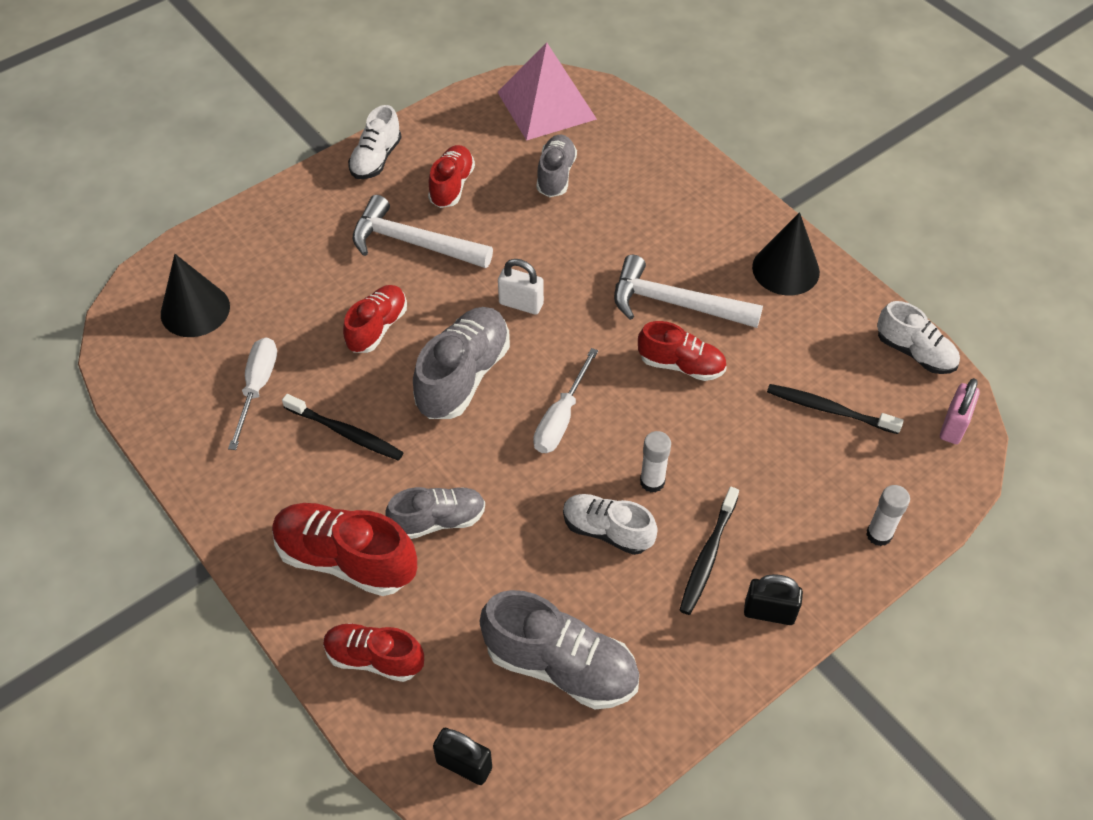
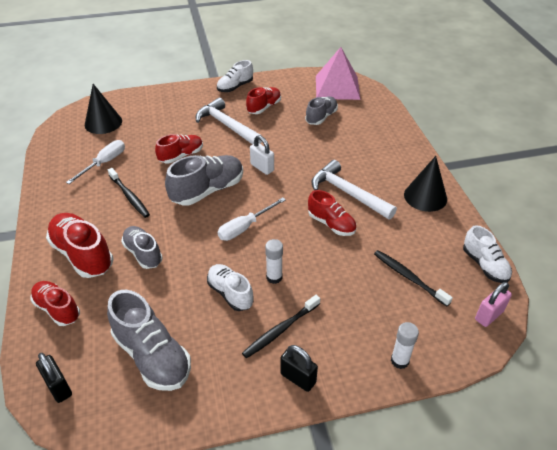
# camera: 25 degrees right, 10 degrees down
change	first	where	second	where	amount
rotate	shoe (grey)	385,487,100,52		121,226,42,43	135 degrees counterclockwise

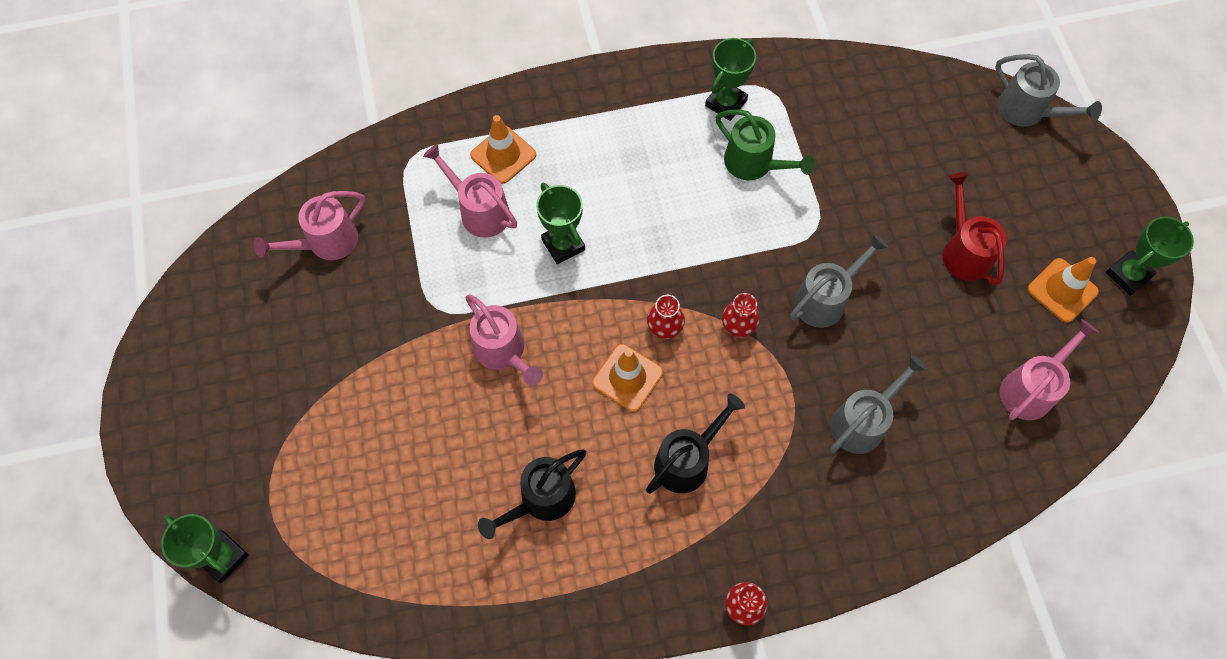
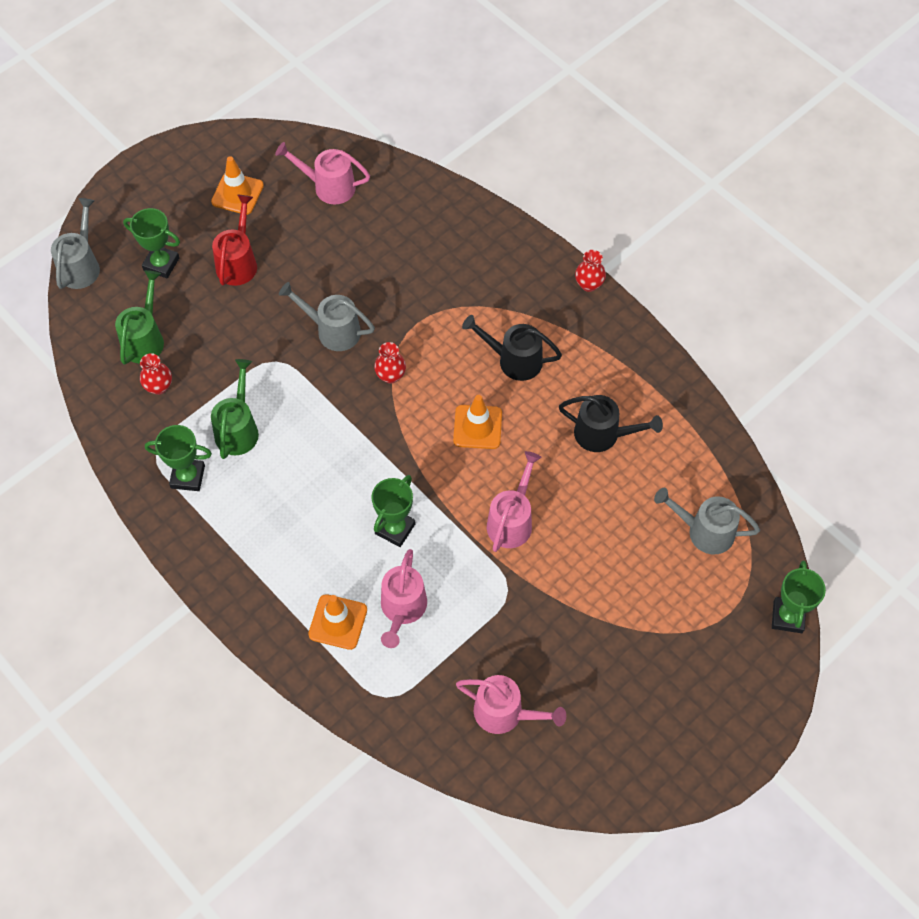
# camera: 120 degrees left, 5 degrees down
change	first	where	second	where	amount
insert			watering can (green)	115,270,49,95	
move	vase (red)	647,295,38,44		140,353,32,42	
move	watering can (grey)	830,355,97,99		654,488,106,66	
move	trophy (green)	1105,217,89,79		123,208,57,70	
rotate	watering can (red)	943,172,64,113		212,195,45,91	150 degrees clockwise

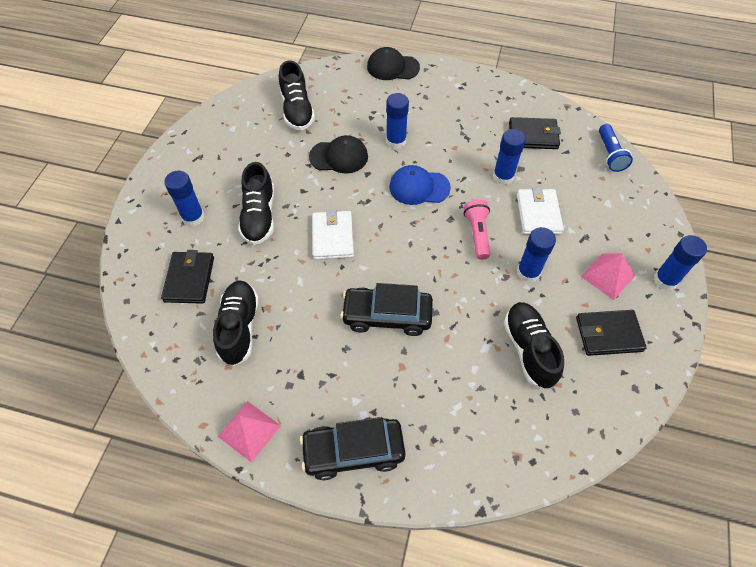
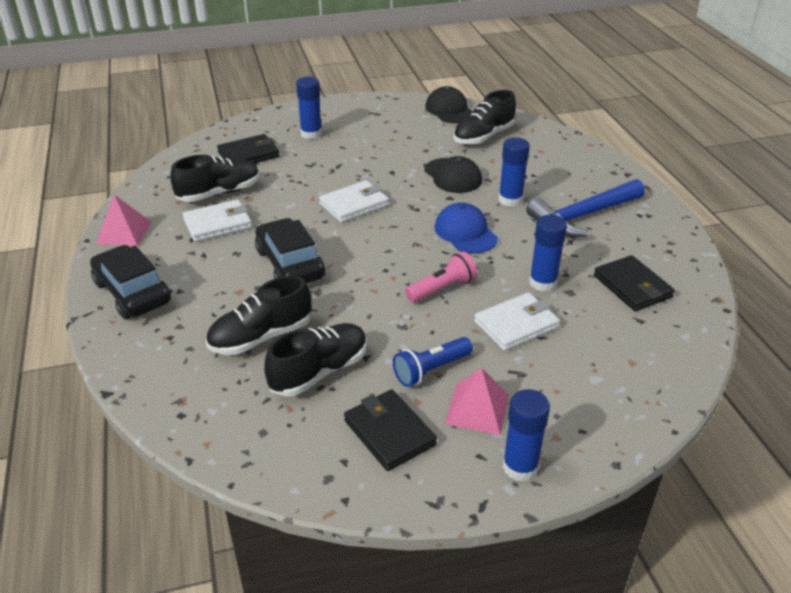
# camera: 60 degrees right, 20 degrees down
change	first	where	second	where	amount
delete	glue stick (blue)	517,227,39,56			
insert			wallet (white)	183,199,69,43	
insert			hammer (blue)	526,179,119,58	
move	shoe (black)	238,162,36,83		206,276,105,79	
move	cap (black)	367,47,53,33		425,86,48,37	
move	flashlight (blue)	599,124,34,48		393,337,80,50	

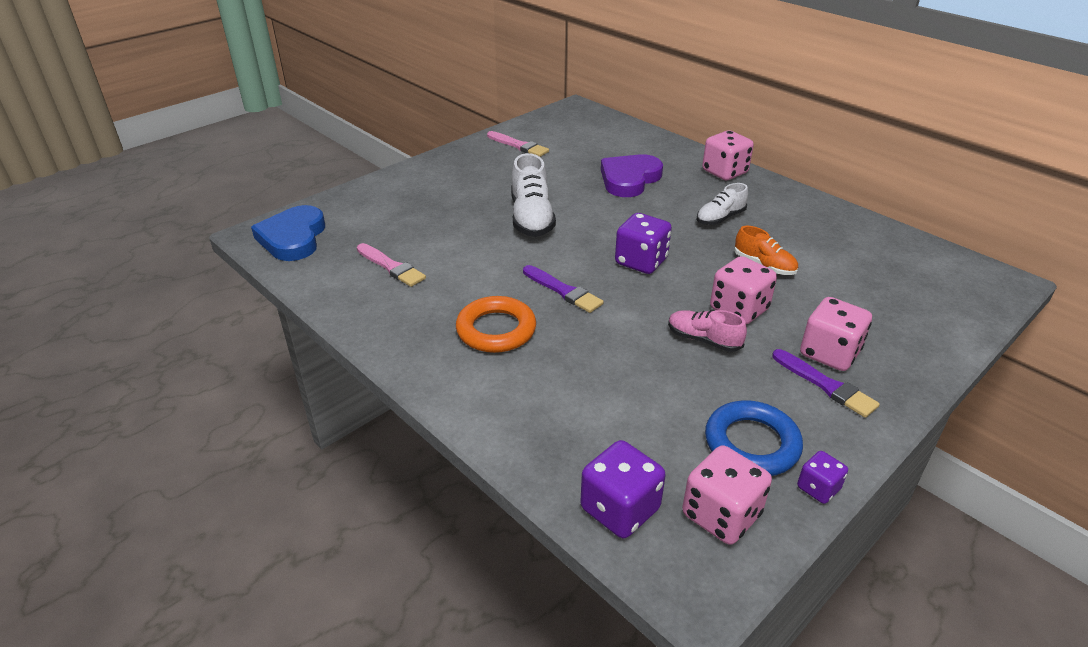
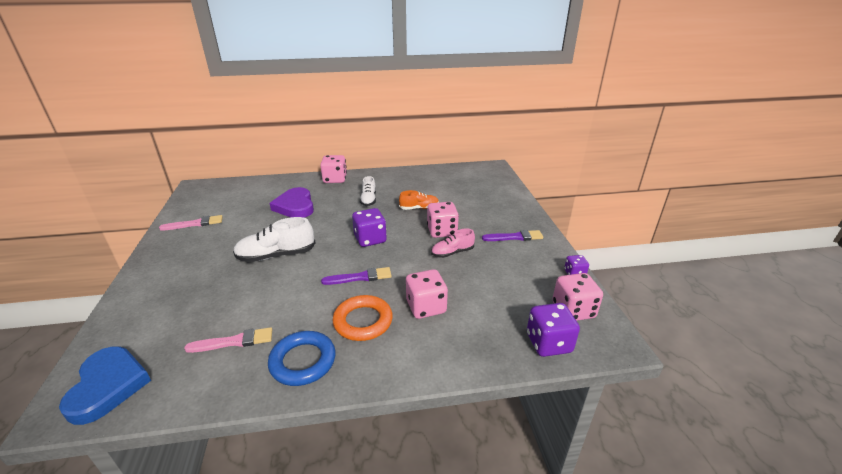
# camera: 55 degrees left, 5 degrees down
change	first	where	second	where	amount
move	ring (blue)	705,401,98,75		268,331,68,55	
move	dice (pink)	800,297,72,74		406,269,42,50	
rotate	heart (blue)	251,205,74,56		59,347,92,78	135 degrees counterclockwise
rotate	shoe (white)	511,153,45,84		233,217,82,45	135 degrees clockwise

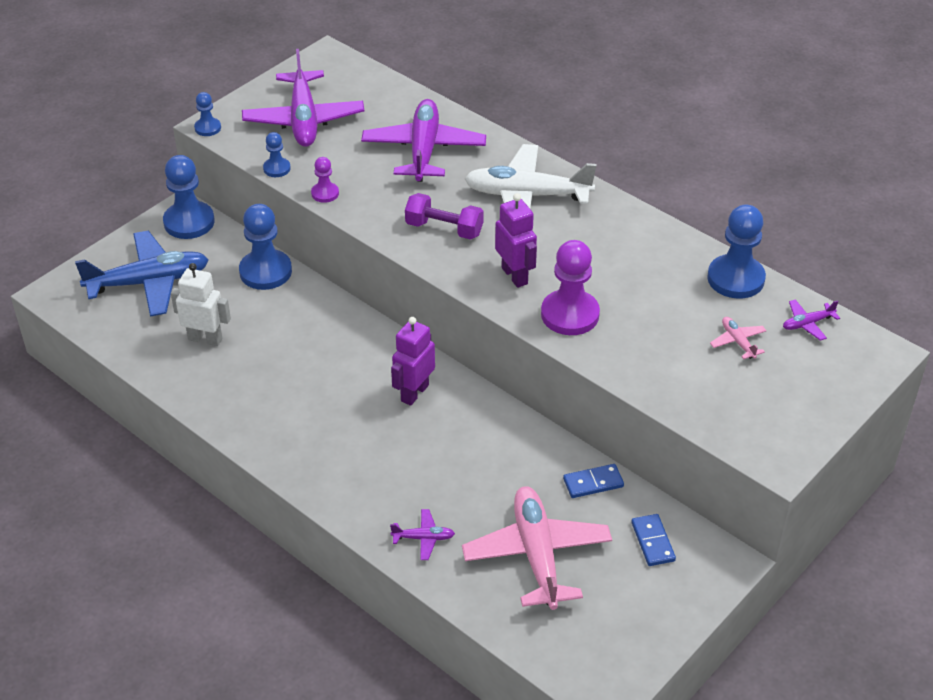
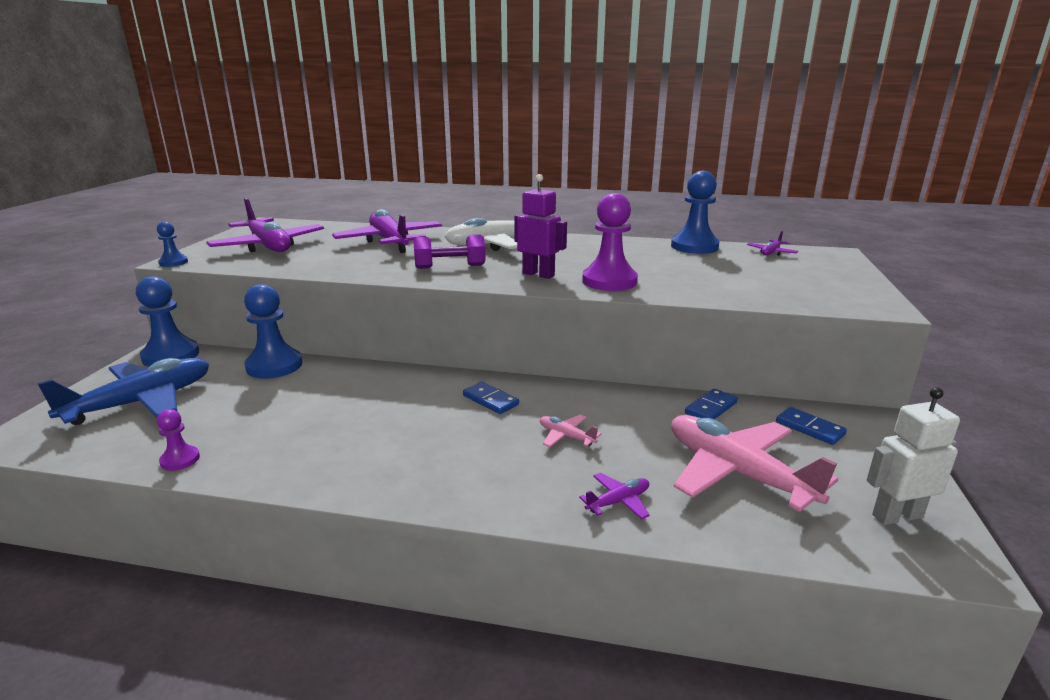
# camera: 30 degrees left, 20 degrees down
change	first	where	second	where	amount
delete	pawn (blue)	263,132,28,45			
move	robot (white)	171,263,60,83		867,387,93,138	
move	pawn (purple)	311,157,28,46		157,409,43,62	
move	plane (pink)	710,317,57,42		540,415,61,32	
replace	robot (purple)	391,317,44,89	domino (blue)	463,382,56,32	

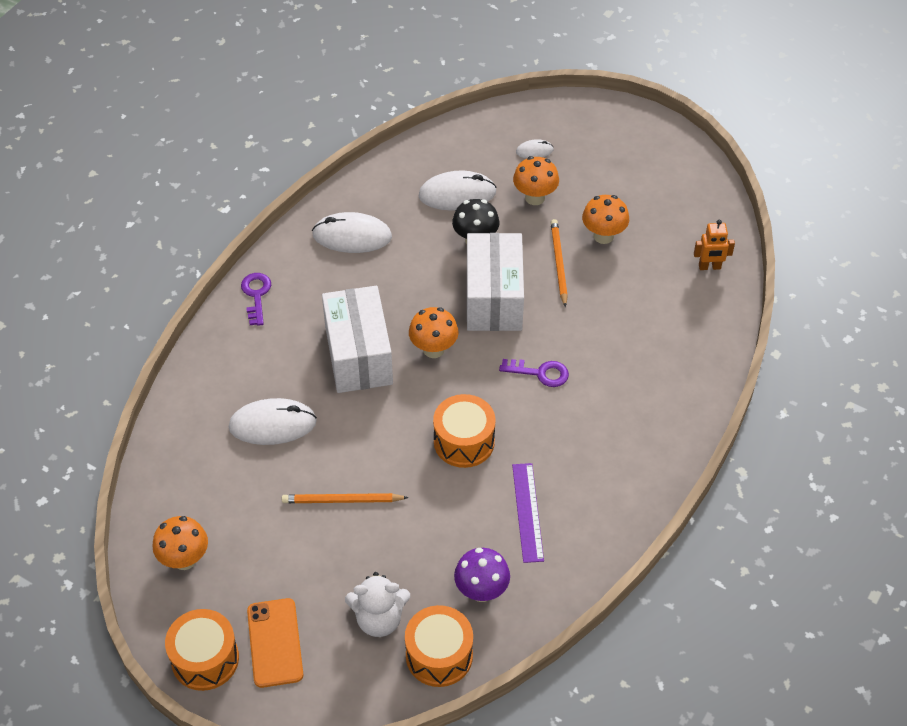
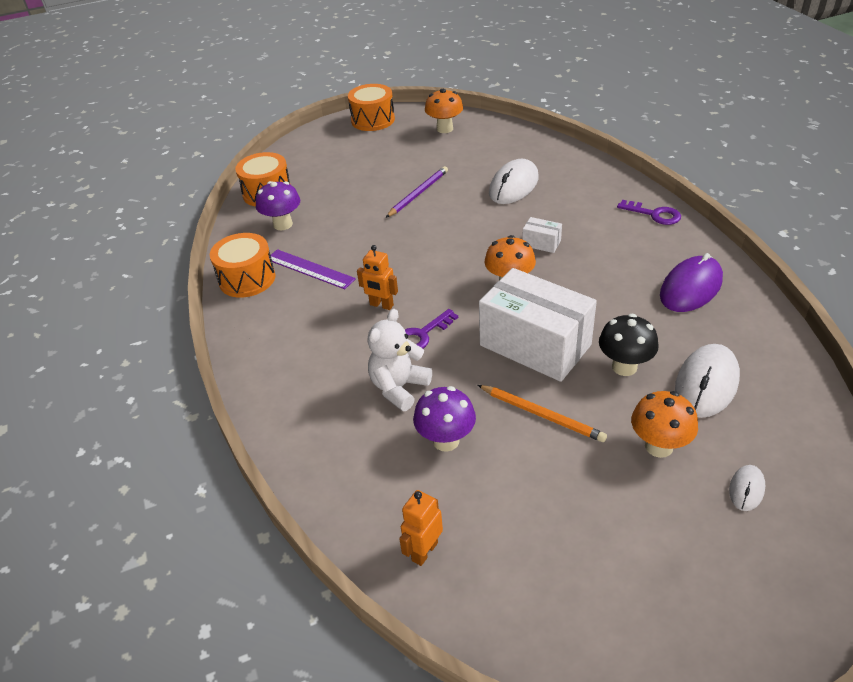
# camera: 130 degrees right, 10 degrees down
change	first	where	second	where	amount
delete	phone (orange)	247,598,56,90			
delete	mushroom (orange)	582,195,47,49			
insert			robot (orange)	357,245,41,65	
insert			mushroom (purple)	413,386,63,66	
move	teddy bear (white)	345,572,65,65		368,309,64,102	
move	drum (orange)	433,394,63,74		210,233,65,65	
recolor	pencil (orange)	282,493,127,10	pencil (purple)	386,166,62,52	
recolor	mouse (white)	312,212,80,41	mouse (purple)	660,253,63,59	
resize	box (white)	322,286,71,107		522,217,40,36	x0.41

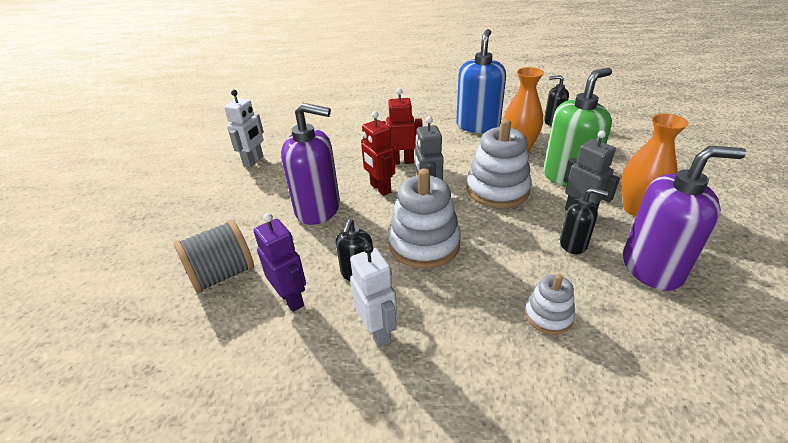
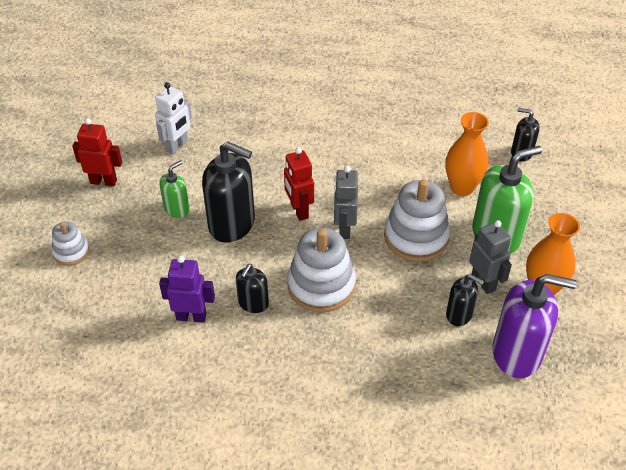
# camera: 10 degrees right, 10 degrees up
change	first	where	second	where	amount
delete	spool (grey)	174,220,80,73			
delete	robot (white)	350,243,47,105			
delete	soap dispenser (blue)	456,29,50,104			
insert			soap dispenser (green)	159,160,31,58	
move	robot (red)	381,88,41,77		72,118,50,68	
move	stacking toy (white)	525,274,50,60		52,221,38,45	
recolor	soap dispenser (purple)	281,103,59,122	soap dispenser (black)	202,141,53,102	
rotate	robot (purple)	254,213,52,99		159,256,56,67	60 degrees counterclockwise

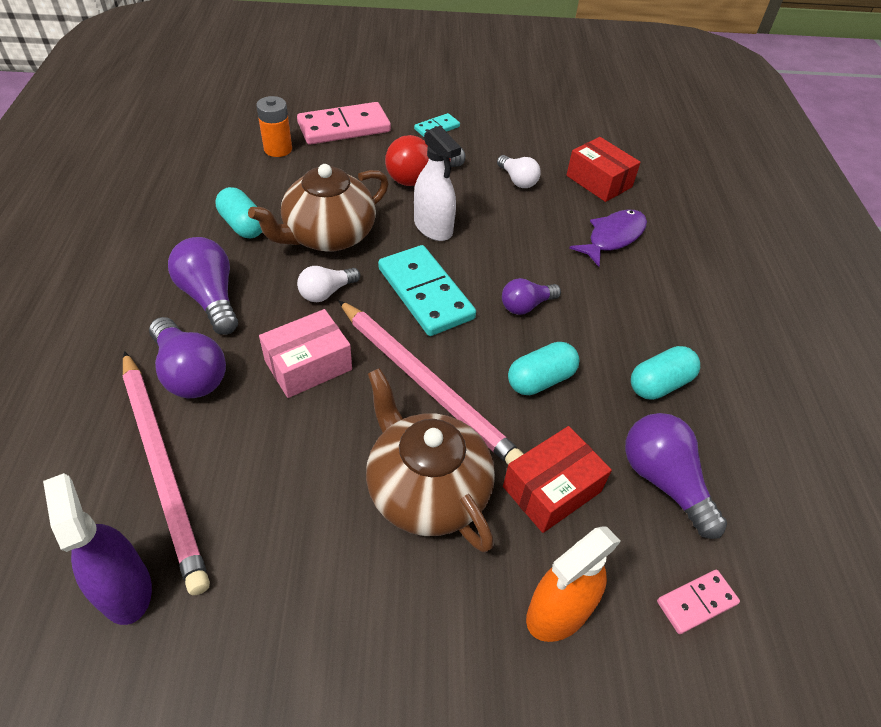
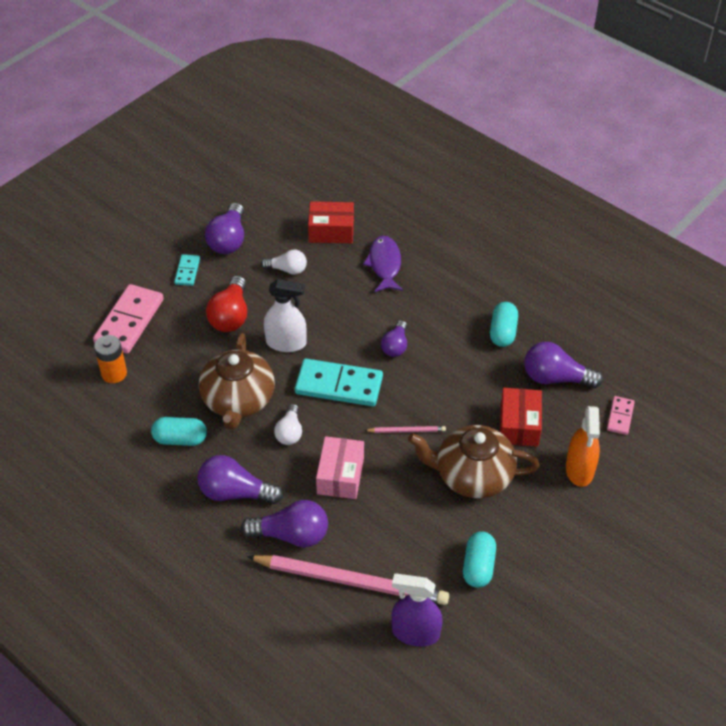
# camera: 45 degrees left, 0 degrees up
change	first	where	second	where	amount
insert			light bulb (purple)	205,203,39,51	
move	capsule (turquoise)	508,342,71,53		463,531,33,57	
resize	pencil (pink)	338,300,186,164		364,426,82,7	x0.43

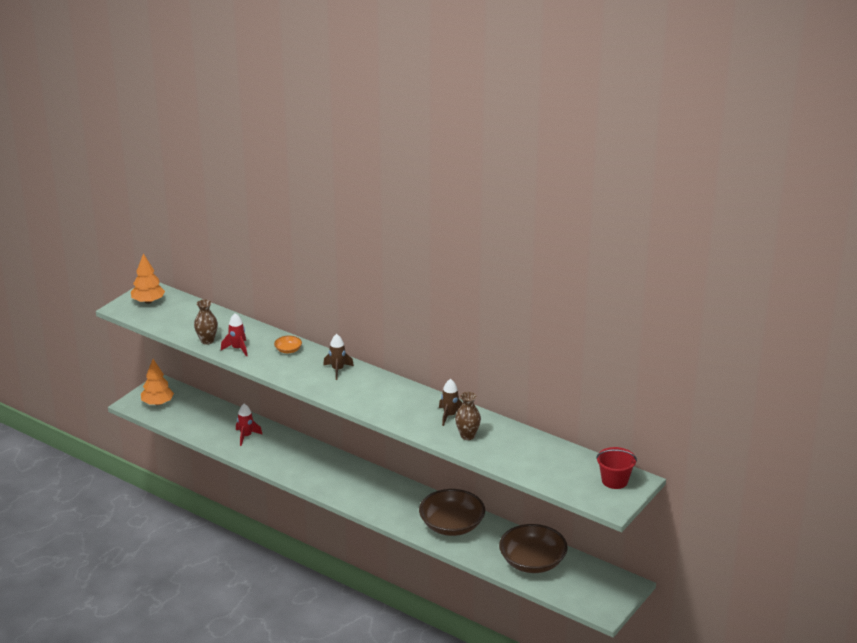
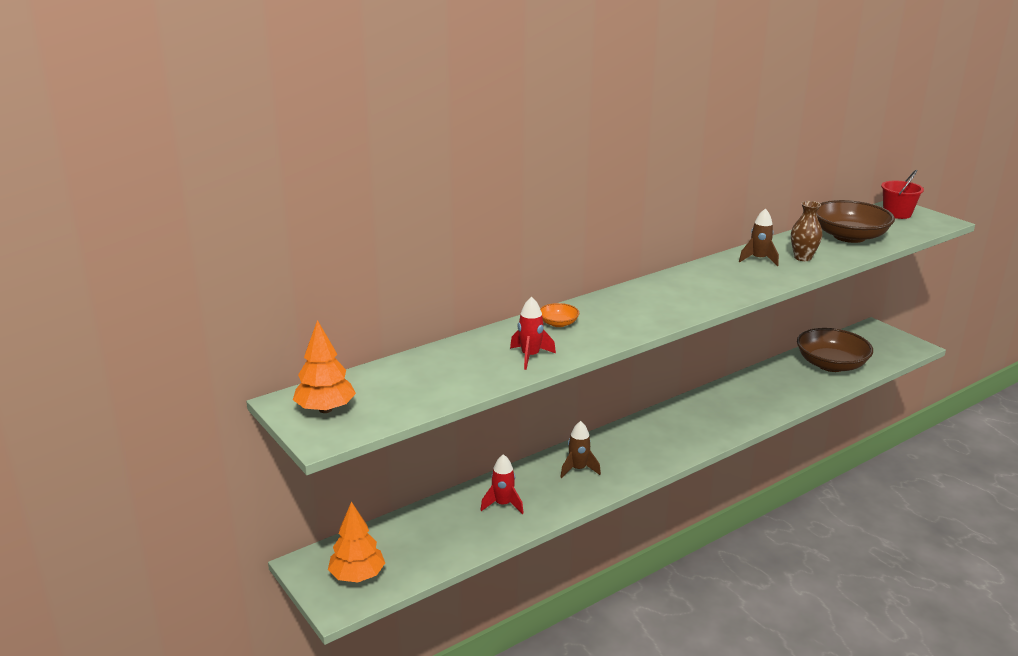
# camera: 70 degrees left, 5 degrees down
change	first	where	second	where	amount
delete	vase (brown)	194,299,24,46			
move	rocket (brown)	323,334,31,46		560,421,41,57	
move	bowl (brown)	419,489,66,47		816,200,79,43	

